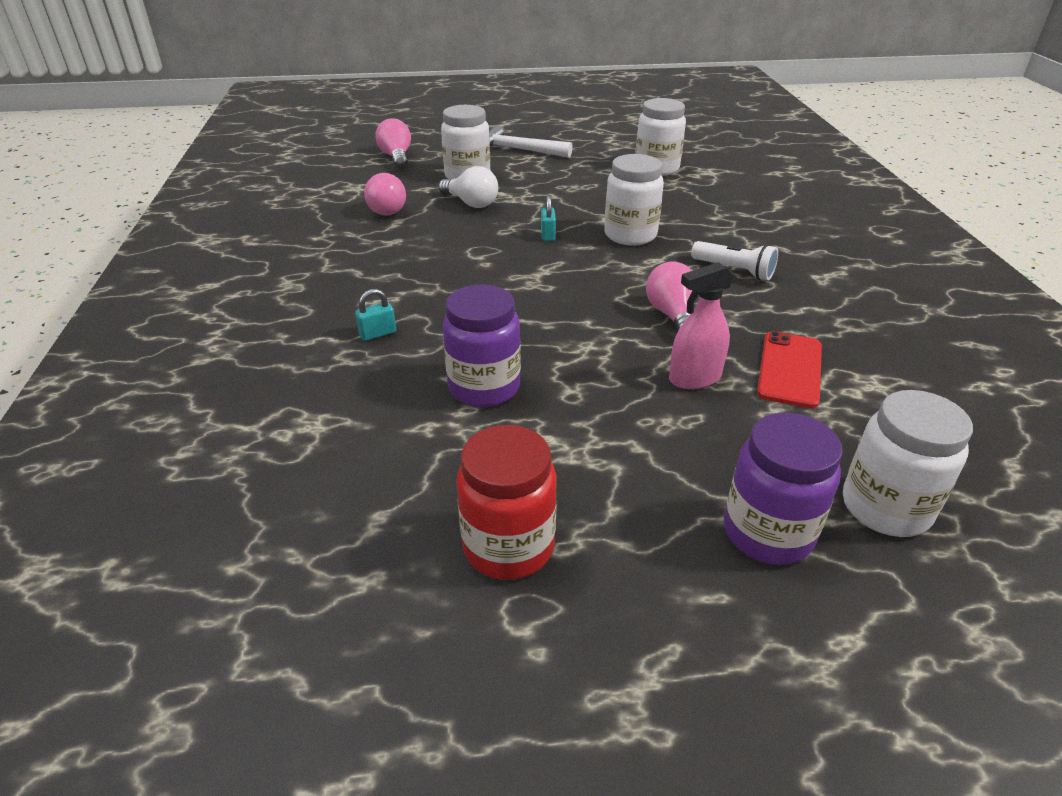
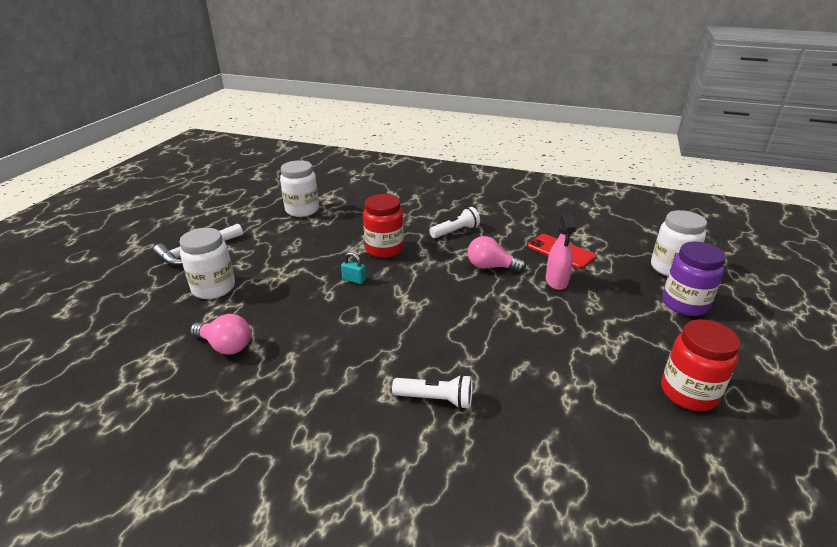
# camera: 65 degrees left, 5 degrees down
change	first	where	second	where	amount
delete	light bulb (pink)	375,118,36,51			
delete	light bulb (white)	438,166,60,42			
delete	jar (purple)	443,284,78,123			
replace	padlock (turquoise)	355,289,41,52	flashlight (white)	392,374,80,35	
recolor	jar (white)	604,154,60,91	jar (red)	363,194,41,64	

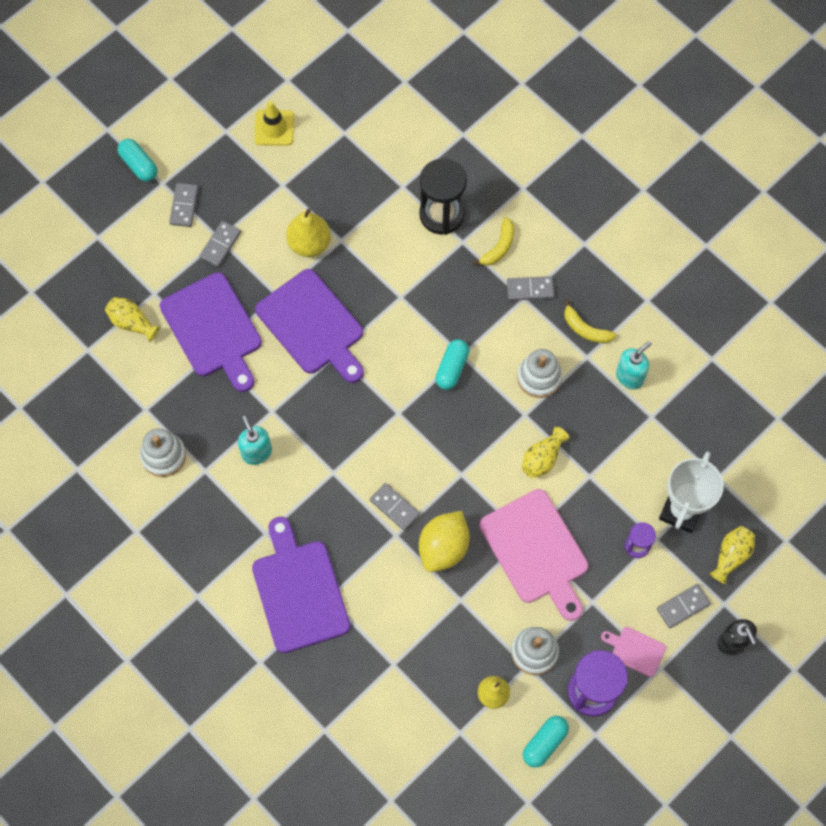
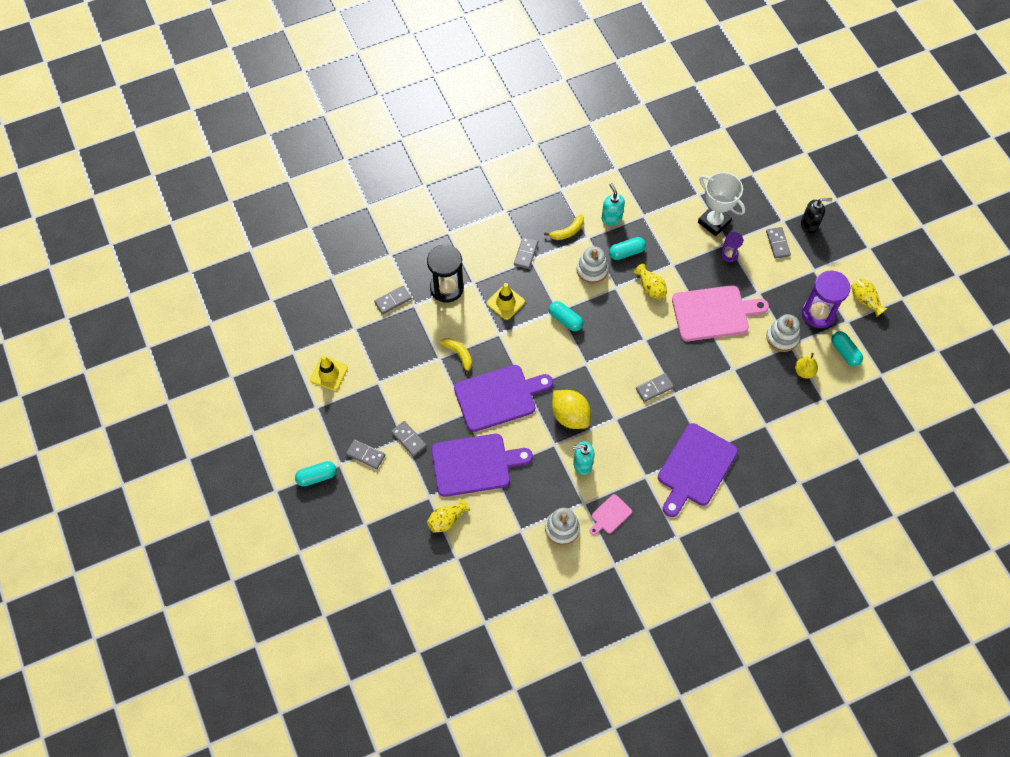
# camera: 70 degrees left, 5 degrees down
change	first	where	second	where	amount
delete	pear (yellow)	286,209,45,48			
insert			domino (grey)	374,286,37,28	
insert			traffic cone (yellow)	487,283,38,37	
insert			capsule (turquoise)	609,237,37,23	
move	lemon (yellow)	419,511,51,61		552,390,39,39	
move	banana (yellow)	472,217,42,49		440,338,32,38	
move	cutting board (pink)	601,627,65,50		590,494,42,41	
move	vase (yellow)	709,526,46,58		851,278,36,39	
rotate	cutting board (purple)	252,517,98,136		658,423,80,94	60 degrees counterclockwise

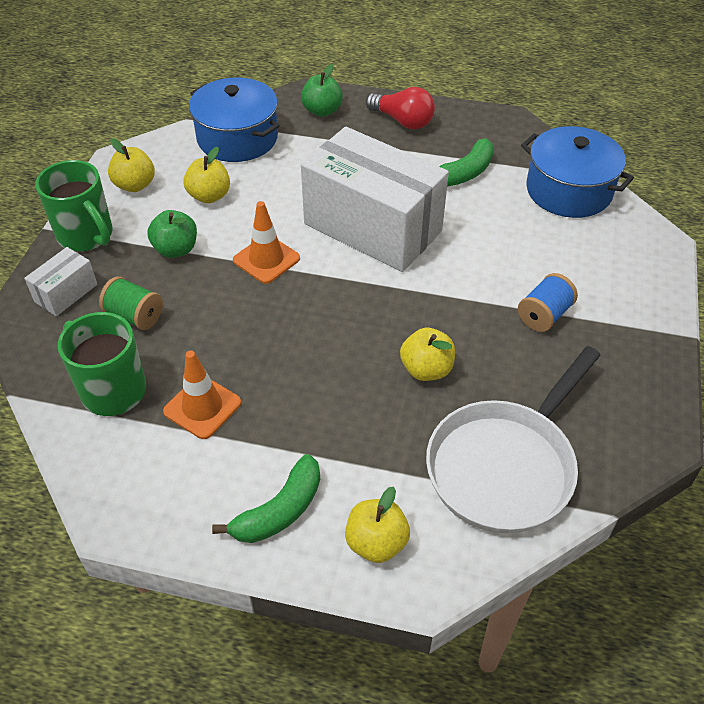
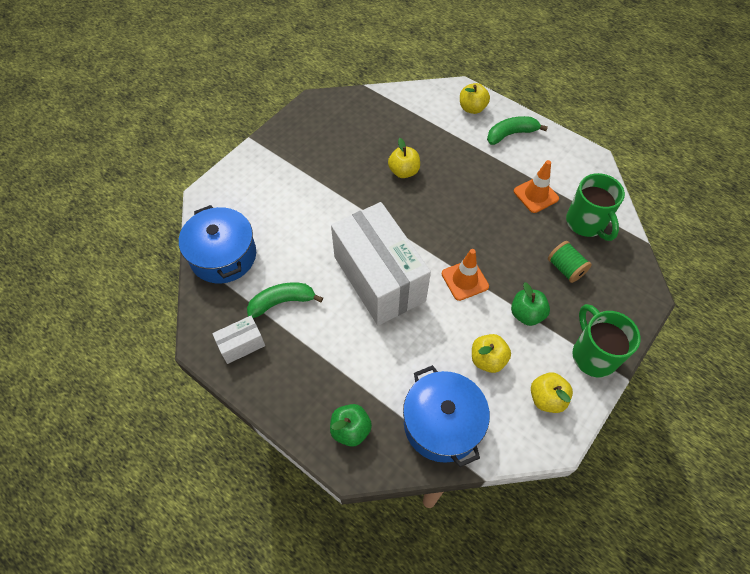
# camera: 155 degrees left, 10 degrees up
change	first	where	second	where	amount
delete	light bulb (red)	366,87,69,42			
delete	pan (white)	426,346,175,187			
delete	spool (blue)	518,273,60,59			
move	box (white)	24,247,73,69		212,316,53,48	

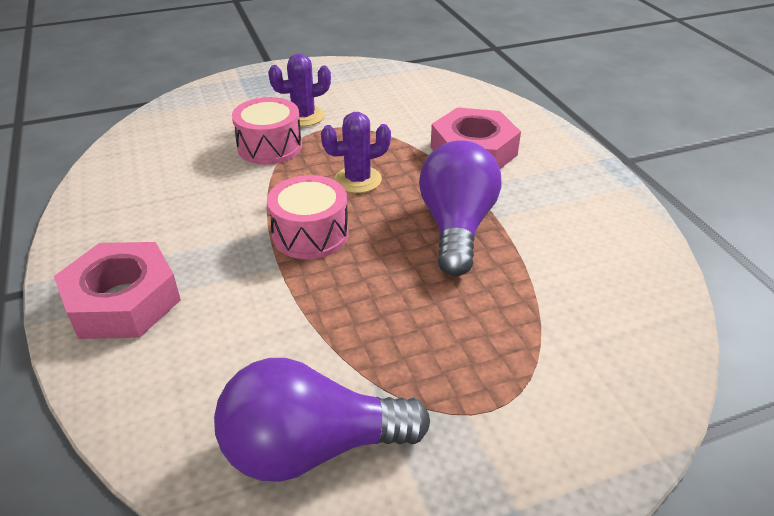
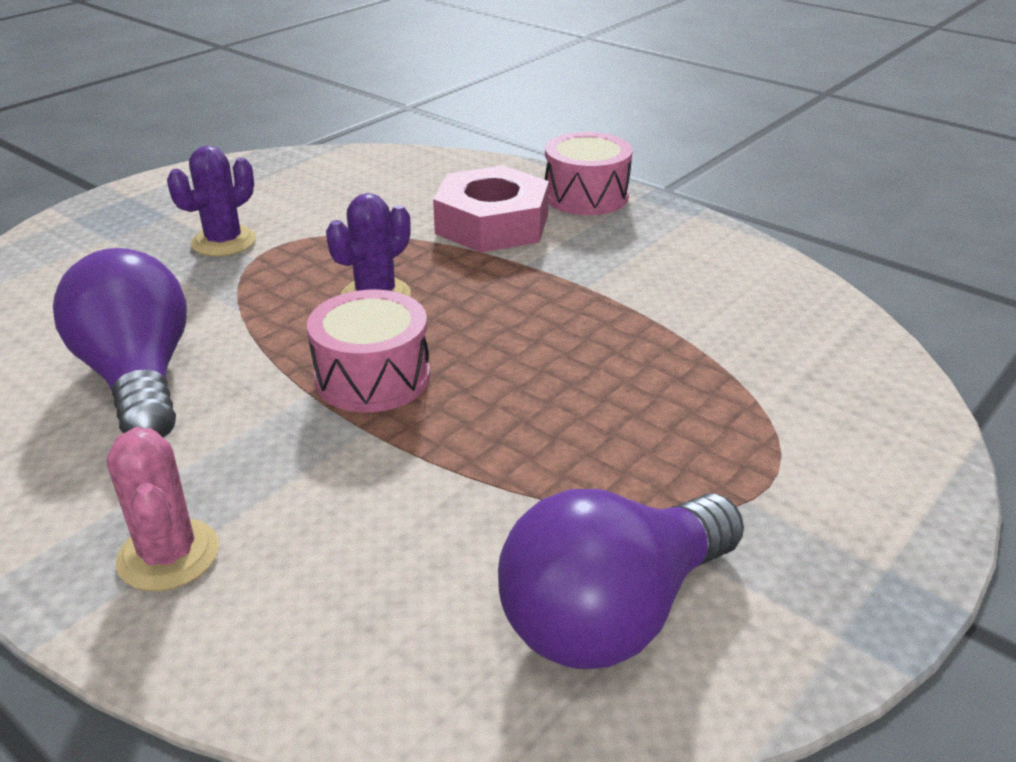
# camera: 30 degrees left, 5 degrees down
change	first	where	second	where	amount
move	drum (pink)	232,97,70,68		545,132,88,83	
move	light bulb (purple)	419,140,82,136		53,248,134,190	
replace	nut (pink)	54,242,127,97	cactus (pink)	107,427,112,164	

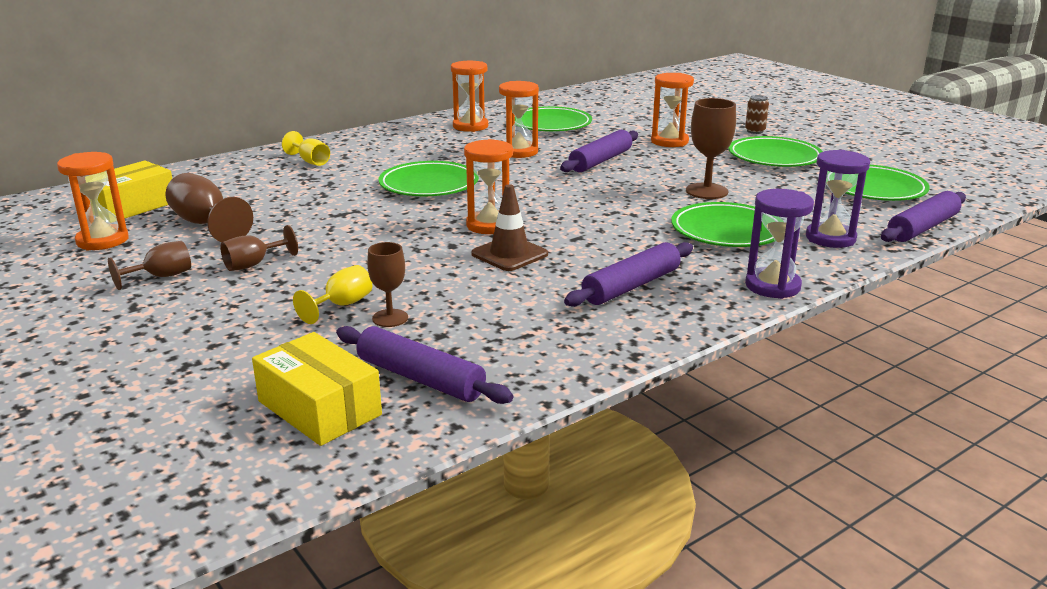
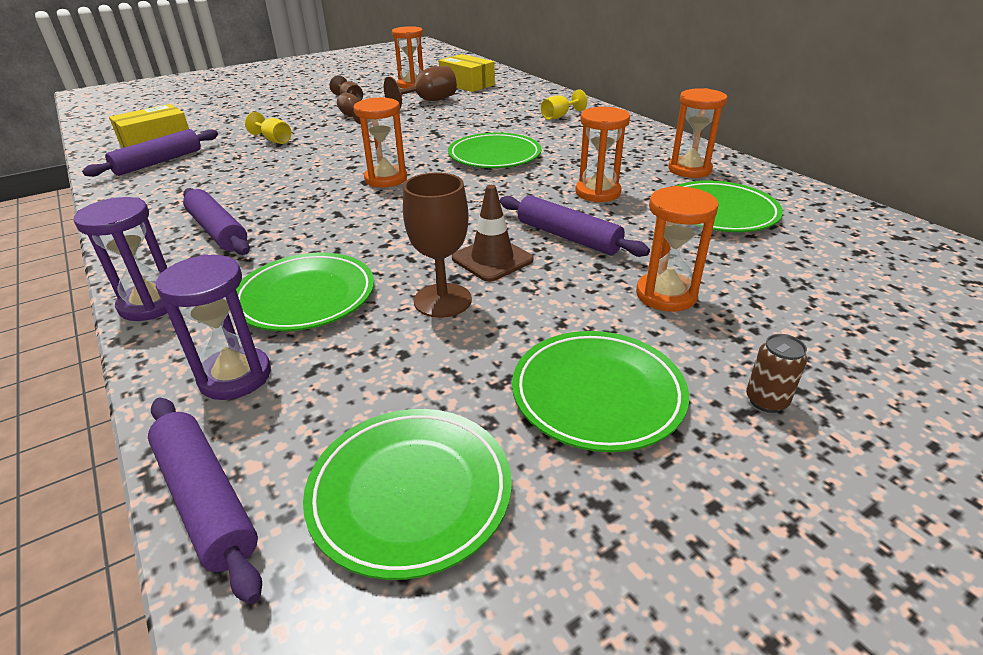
# camera: 95 degrees right, 10 degrees up
change	first	where	second	where	amount
delete	goblet (brown)	367,242,41,85			
move	traffic cone (brown)	471,184,77,87		452,185,82,97	

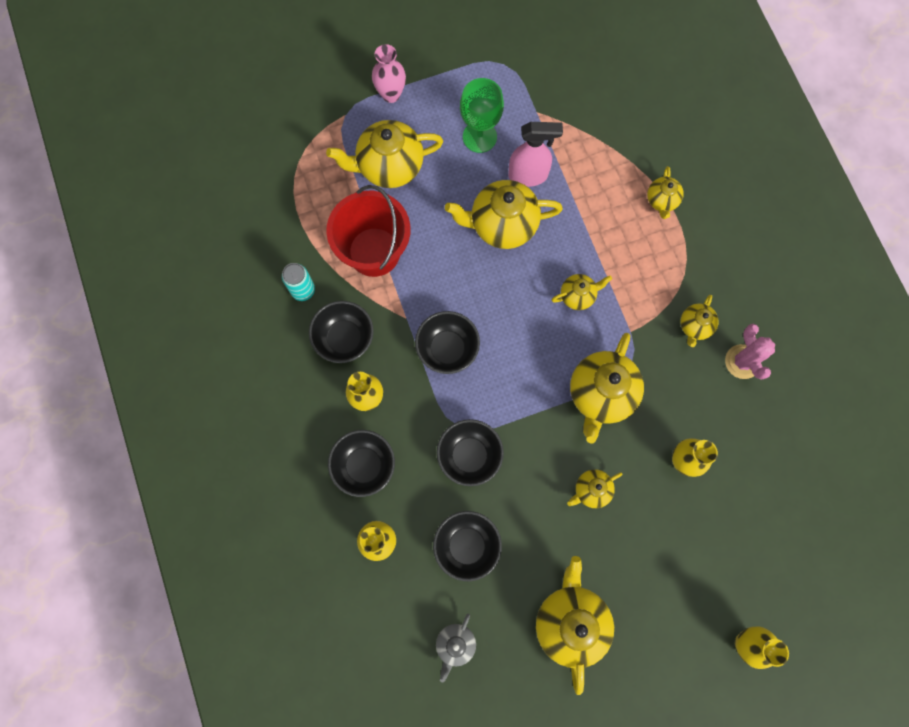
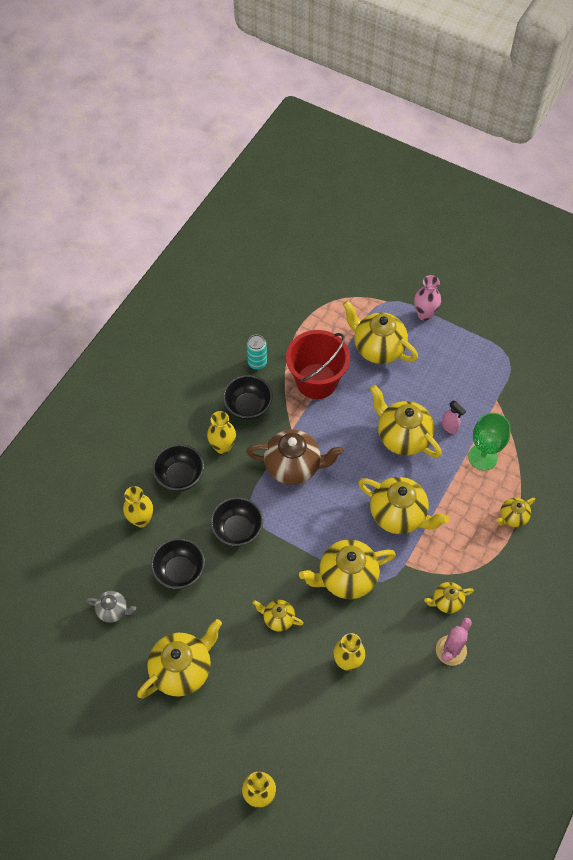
# camera: 50 degrees right, 15 degrees down
change	first	where	second	where	amount
move	goblet (green)	460,78,44,75		468,413,43,58	
replace	bowl (black)	415,311,65,63	teapot (brown)	246,429,98,56	
rotate	teapot (grey)	436,614,40,69		86,591,50,32	150 degrees counterclockwise
resize	spray bottle (pink)	508,122,55,65		442,401,24,33	x0.58
resize	teapot (yellow)	551,274,61,36		358,477,91,57	x1.91

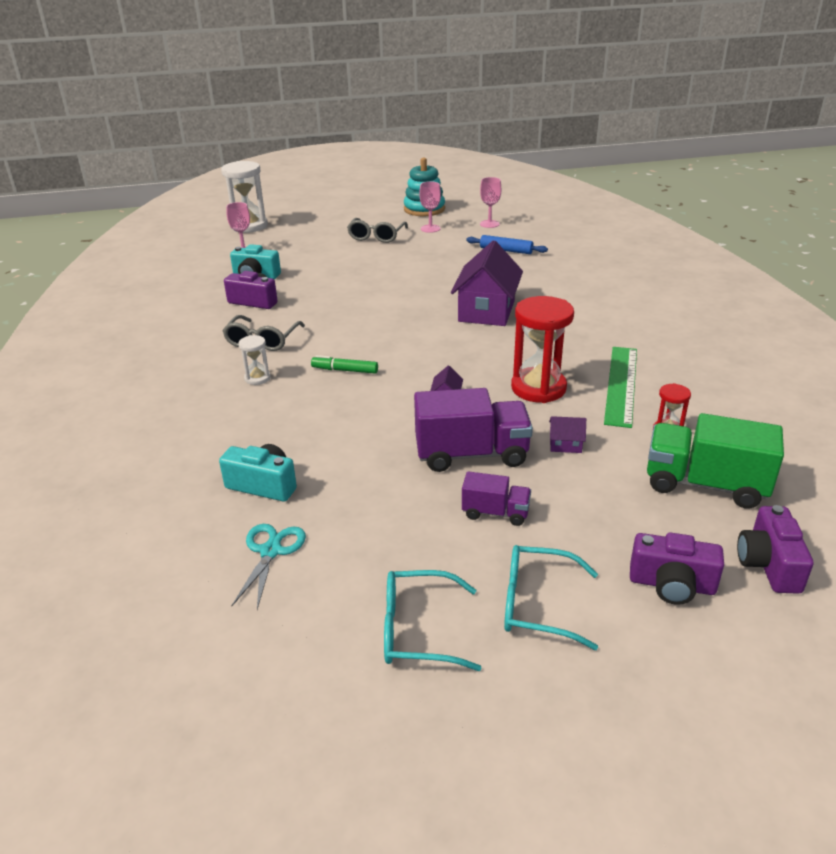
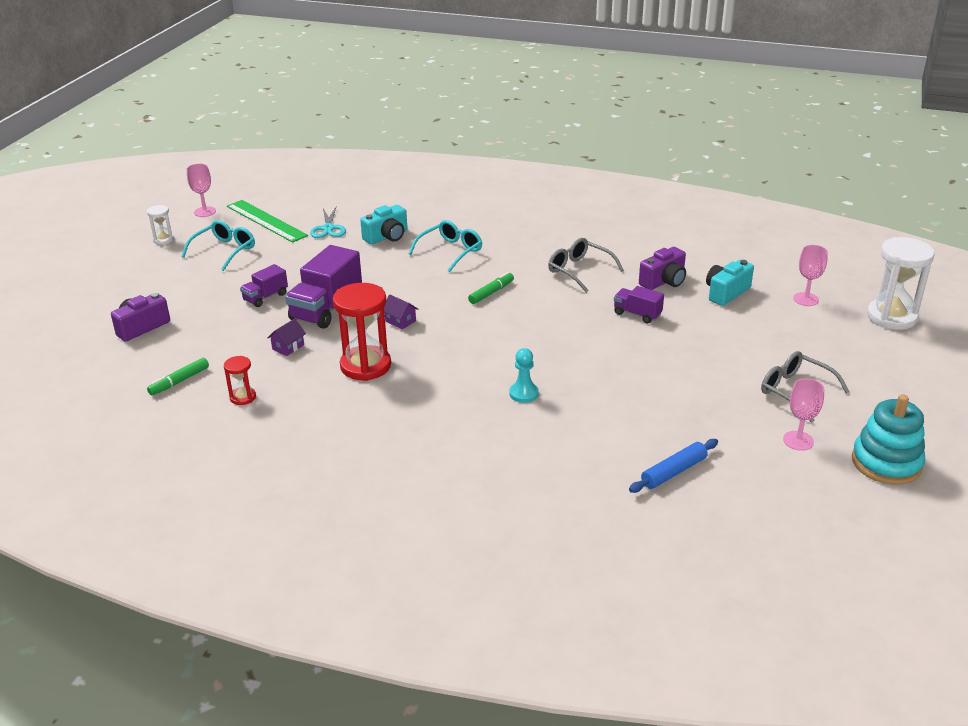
# camera: 120 degrees right, 0 degrees up
change	first	where	second	where	amount
delete	camera (purple)	737,505,76,89			
insert			truck (purple)	614,286,50,37	
move	hourglass (white)	238,335,33,50		147,205,27,40	
move	goblet (pink)	480,177,21,51		187,164,29,53	
move	glasses (turquoise)	504,545,94,105		408,220,74,52	
move	ruler (green)	604,347,33,81		227,200,81,43	
replace	house (purple)	451,241,72,85	pawn (turquoise)	509,348,30,55	
replace	truck (green)	647,413,137,96	marker (green)	147,358,62,38	
rotate	scissors (turquoise)	232,524,74,86		310,206,36,32	45 degrees clockwise

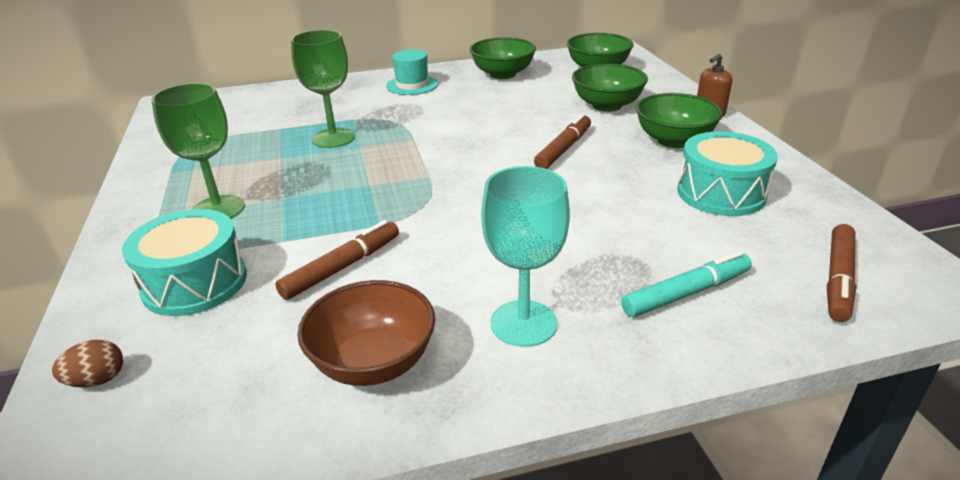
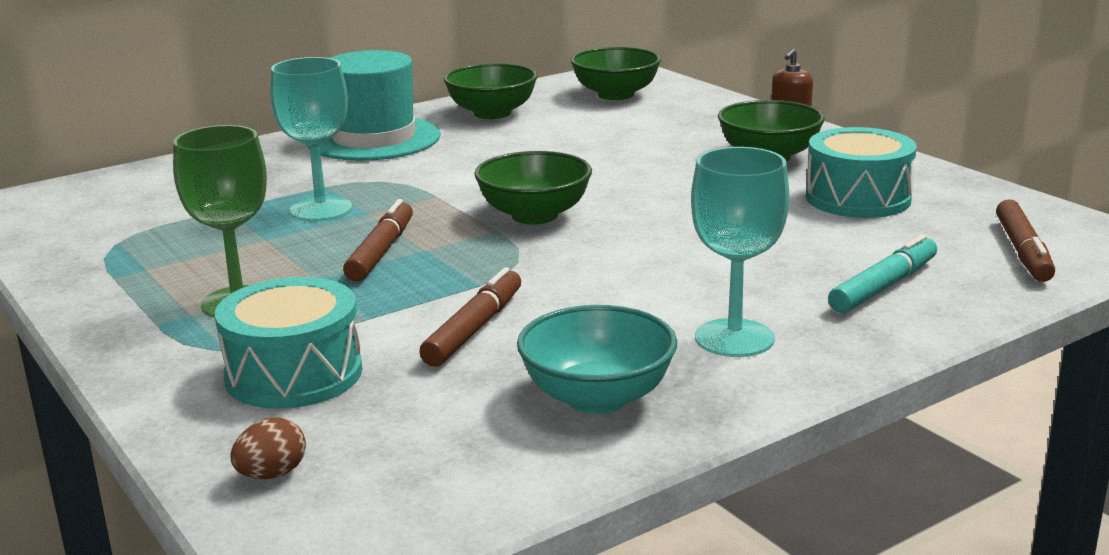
# camera: 20 degrees left, 10 degrees down
change	first	where	second	where	amount
move	marker (brown)	534,114,57,55		343,199,70,83	
move	bowl (green)	572,64,76,48		474,151,118,74	
recolor	goblet (green)	291,30,64,118	goblet (turquoise)	270,57,82,164	
recolor	bowl (brown)	297,280,138,106	bowl (turquoise)	517,305,160,109	
resize	hat (turquoise)	386,49,52,46		307,50,134,111	x1.75

